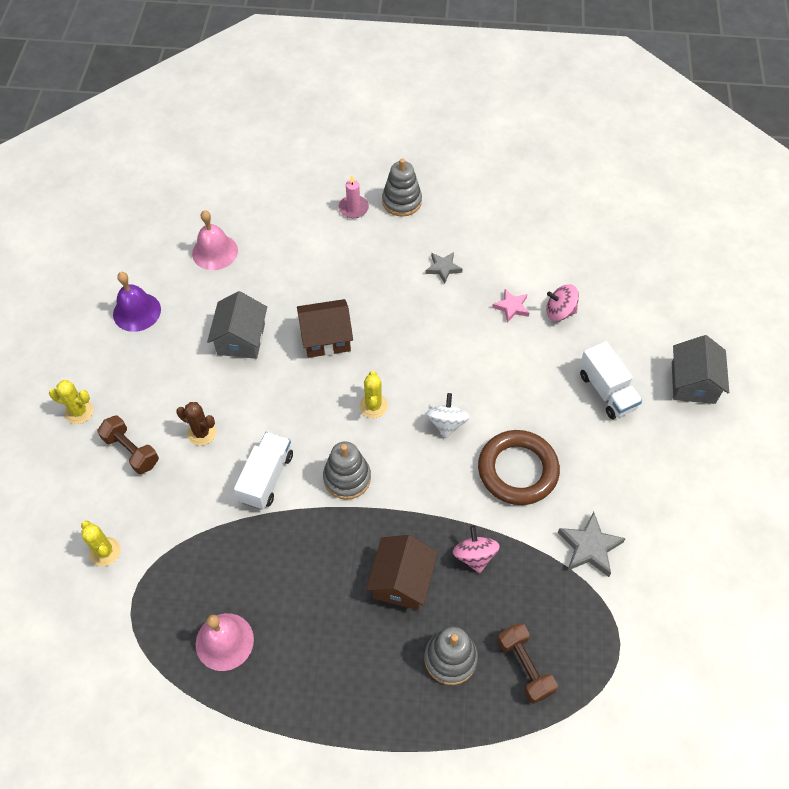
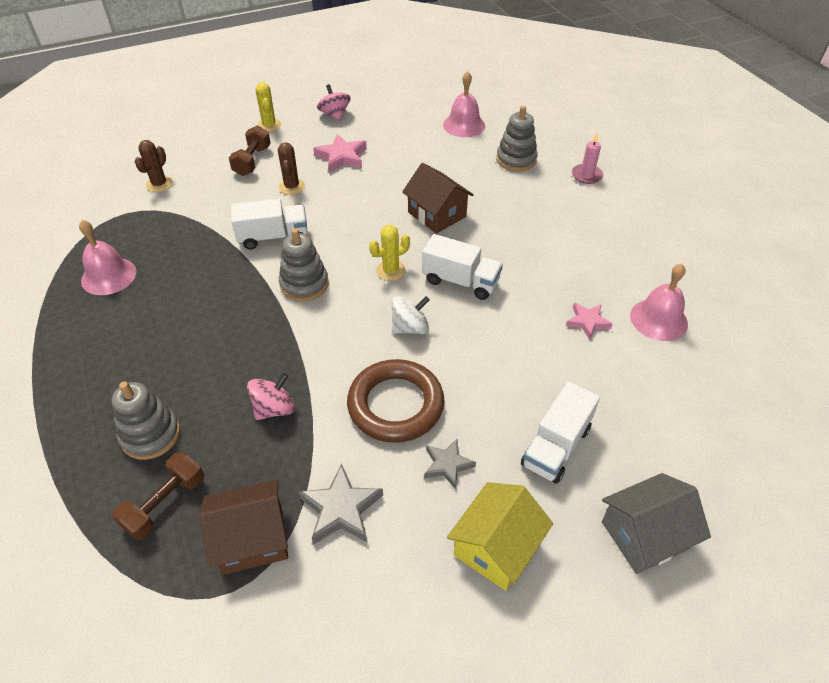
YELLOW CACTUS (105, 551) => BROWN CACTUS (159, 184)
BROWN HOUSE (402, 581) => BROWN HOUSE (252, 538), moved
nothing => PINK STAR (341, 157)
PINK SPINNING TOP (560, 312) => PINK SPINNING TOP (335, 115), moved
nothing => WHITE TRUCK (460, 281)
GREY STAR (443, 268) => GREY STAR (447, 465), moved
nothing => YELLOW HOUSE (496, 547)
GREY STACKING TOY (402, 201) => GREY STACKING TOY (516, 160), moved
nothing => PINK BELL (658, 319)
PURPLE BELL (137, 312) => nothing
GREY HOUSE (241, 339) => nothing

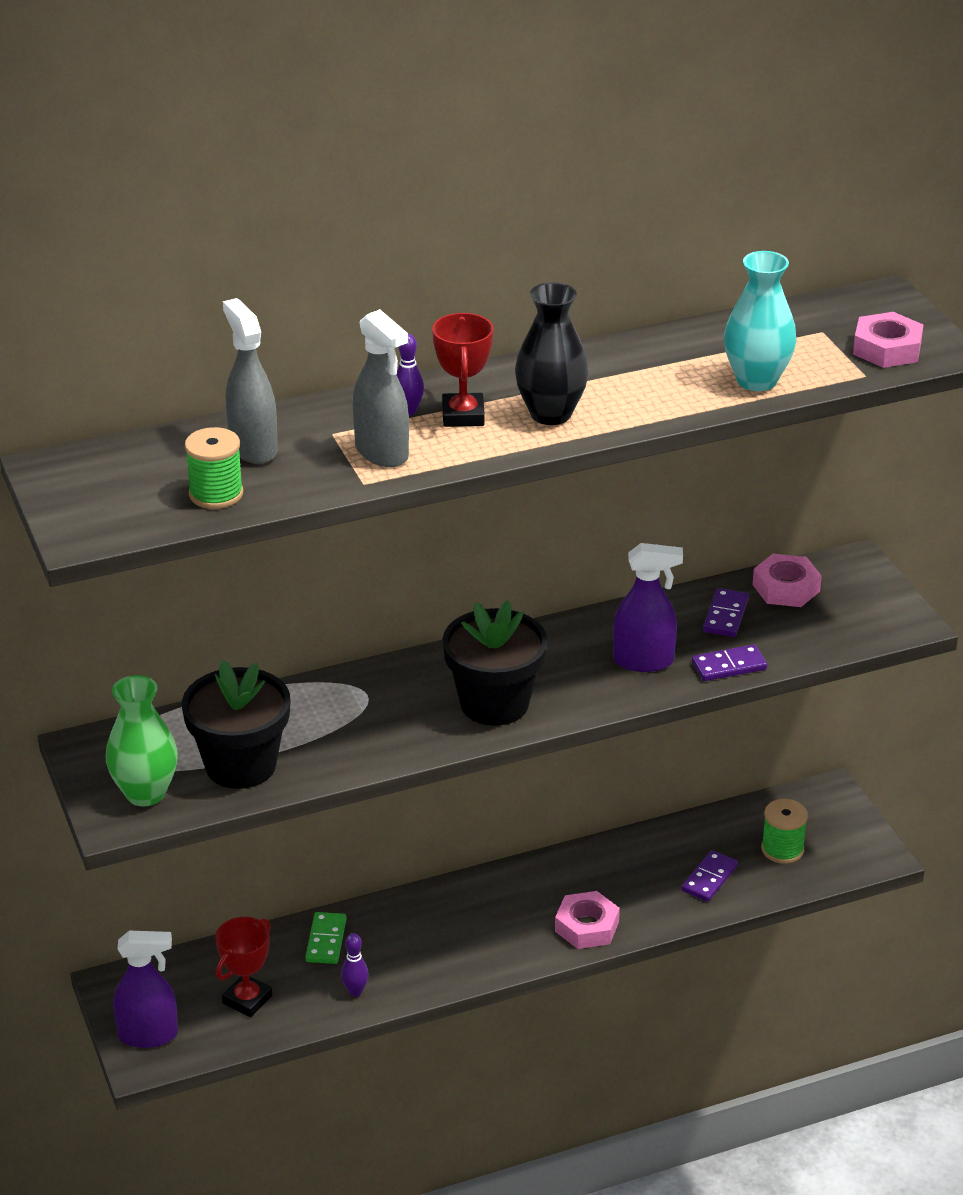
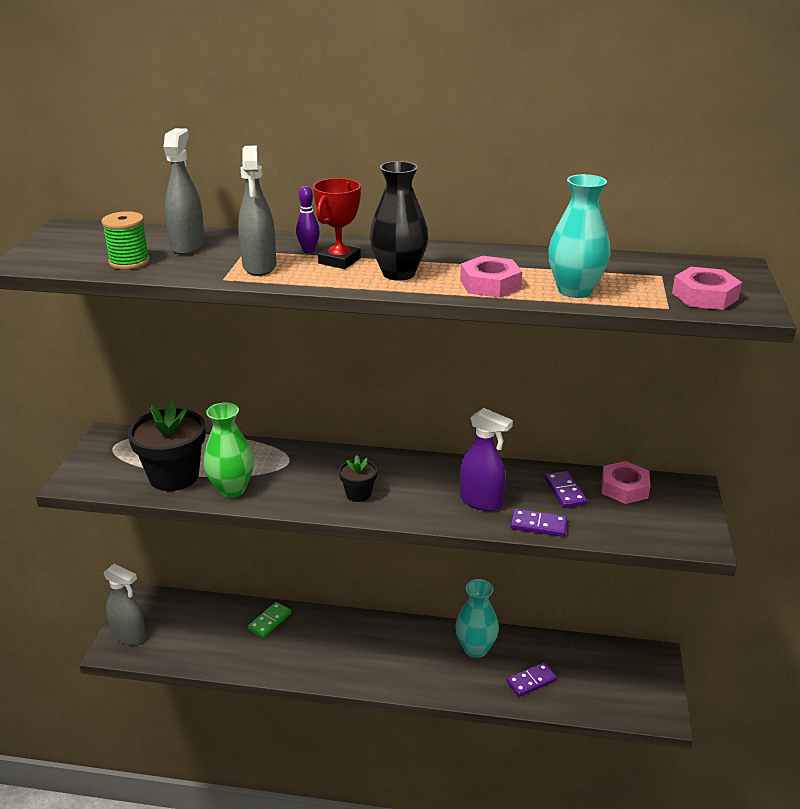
PURPLE SPRAY BOTTLE (148, 1035) => GREY SPRAY BOTTLE (129, 635)
GREEN VASE (145, 793) => GREEN VASE (231, 489), moved
BLACK FLOWER POT (494, 703) => BLACK FLOWER POT (358, 494), x0.50
nothing => TURQUOISE VASE (475, 648)
PINK NUT (586, 926) => PINK NUT (490, 284), moved
PURPLE DOMINO (725, 615) => PURPLE DOMINO (565, 491), 60 degrees counterclockwise
RED TROPHY (247, 999) => nothing
PURPLE BOWLING PIN (355, 991) => nothing
GREEN SPOOL (782, 849) => nothing

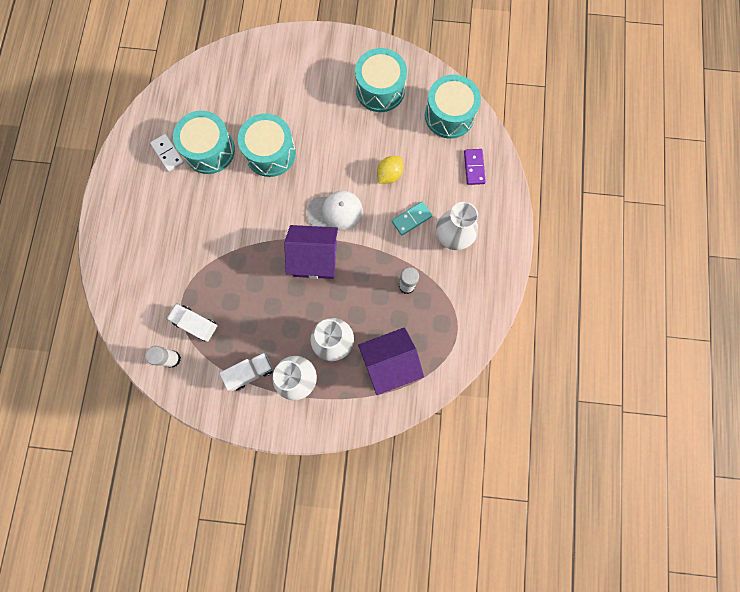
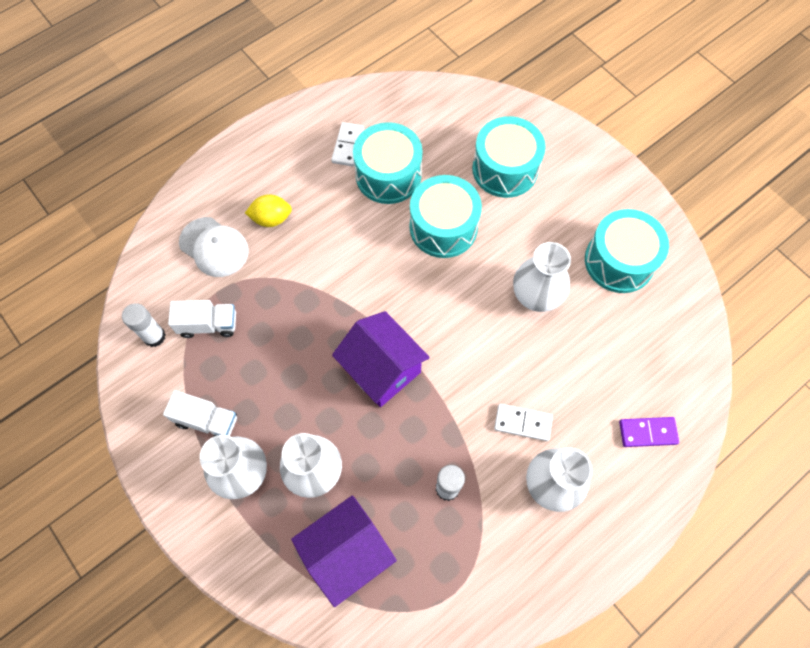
WHITE TRUCK (196, 324) => WHITE TRUCK (208, 324), 105 degrees clockwise
WHITE CAP (335, 212) => WHITE CAP (214, 247), moved
YELLOW LEMON (389, 175) => YELLOW LEMON (271, 219), moved
PURPLE HOUSE (389, 363) => PURPLE HOUSE (347, 553), 60 degrees counterclockwise
TURQUOISE DRUM (449, 115) => TURQUOISE DRUM (505, 169), moved
TURQUOISE DOMINO (411, 219) => WHITE DOMINO (523, 423)
nothing => WHITE VASE (536, 296)
PURPLE DOMINO (474, 167) => PURPLE DOMINO (647, 432), 45 degrees clockwise

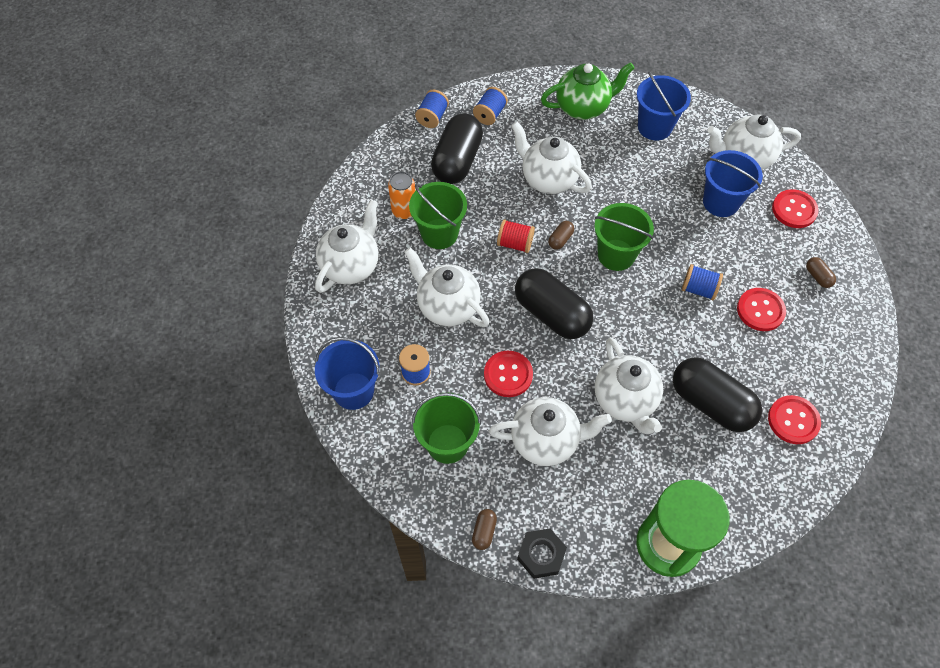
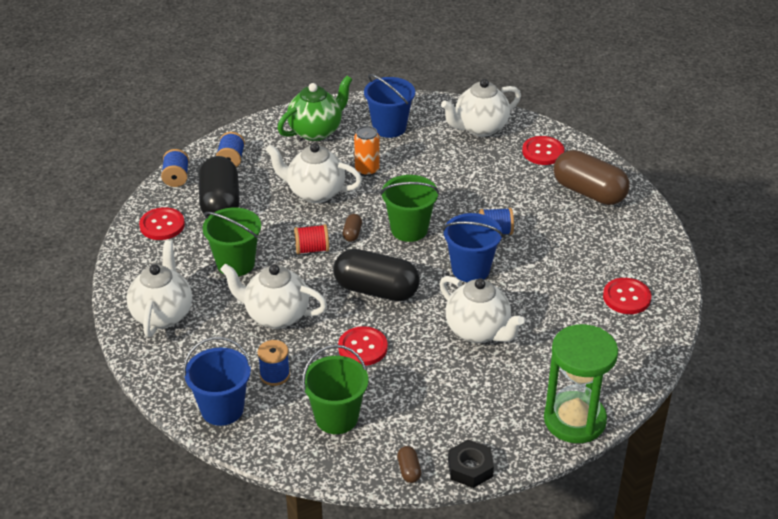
RED BUTTON (760, 310) => RED BUTTON (162, 225), moved
ORANGE CAN (404, 211) => ORANGE CAN (367, 170), moved
BLUE BUCKET (720, 202) => BLUE BUCKET (470, 269), moved
BROWN CAPSULE (817, 277) => BROWN CAPSULE (589, 192), x2.44
WHITE TEAPOT (546, 441) => nothing
BLACK CAPSULE (710, 403) => nothing

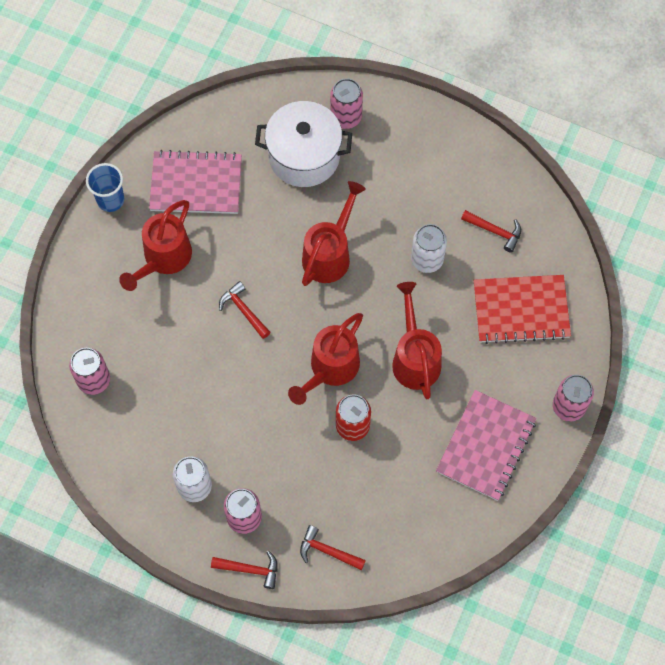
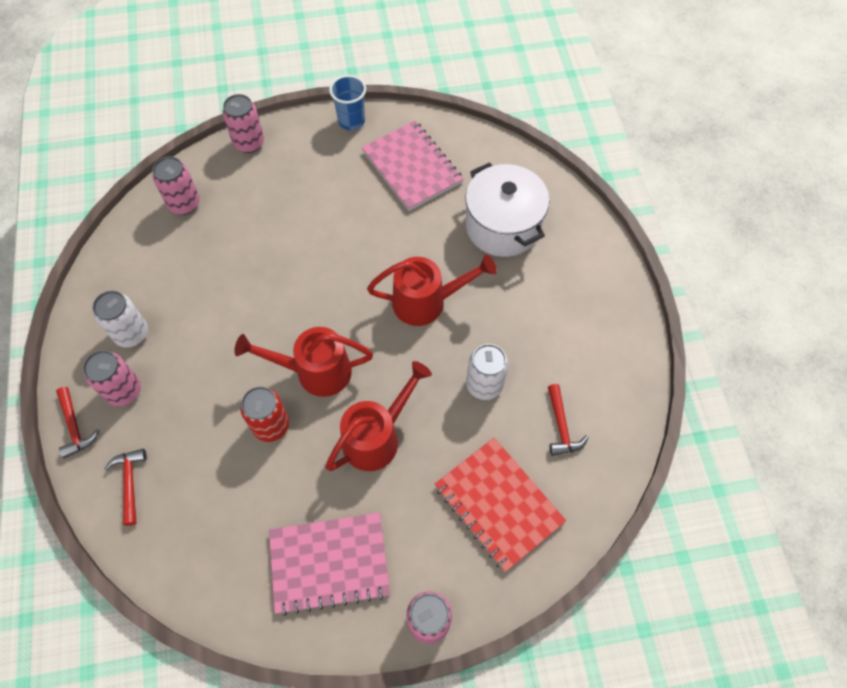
PINK CAN (346, 117) => PINK CAN (249, 143), moved
RED WATERING CAN (163, 259) => nothing
RED HAMMER (243, 310) => nothing

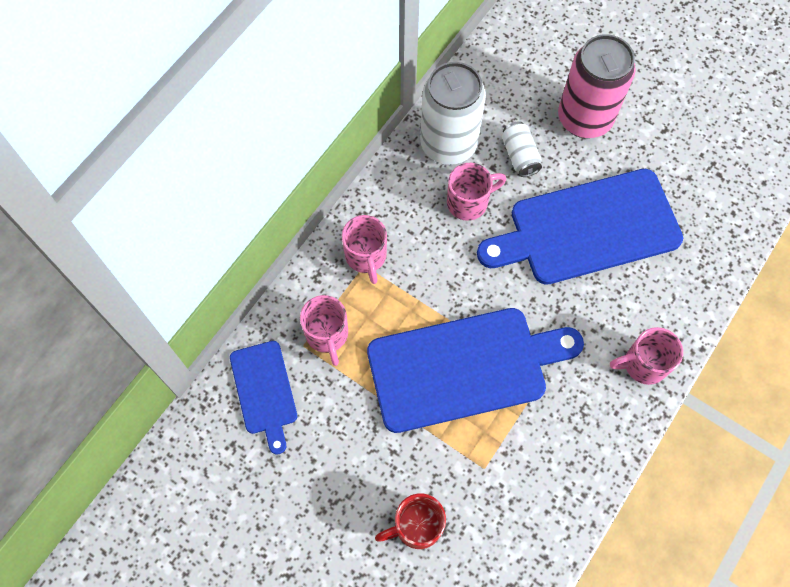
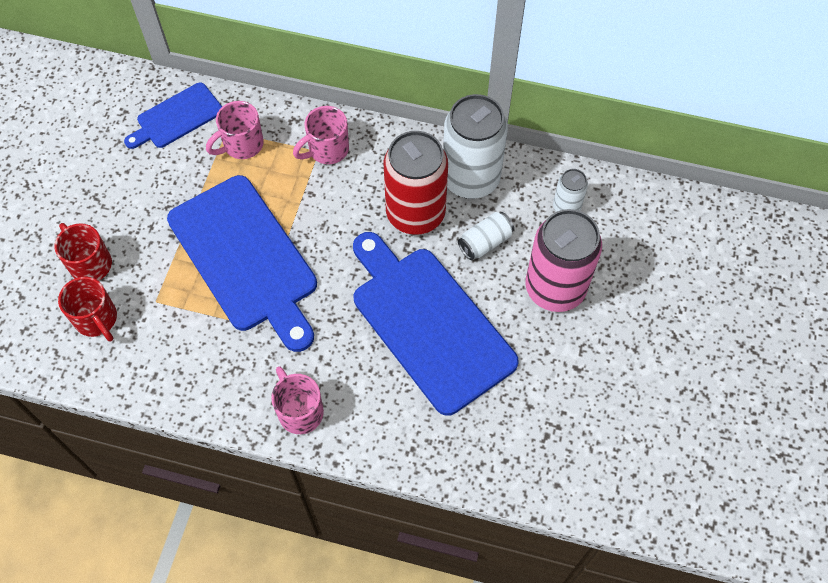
nothing => RED MUG (97, 319)
PINK MUG (469, 202) => RED CAN (415, 214)
nothing => WHITE CAN (566, 207)

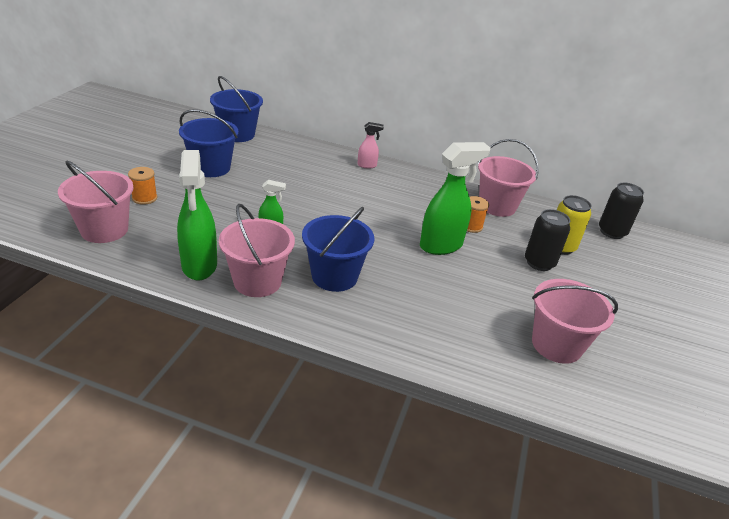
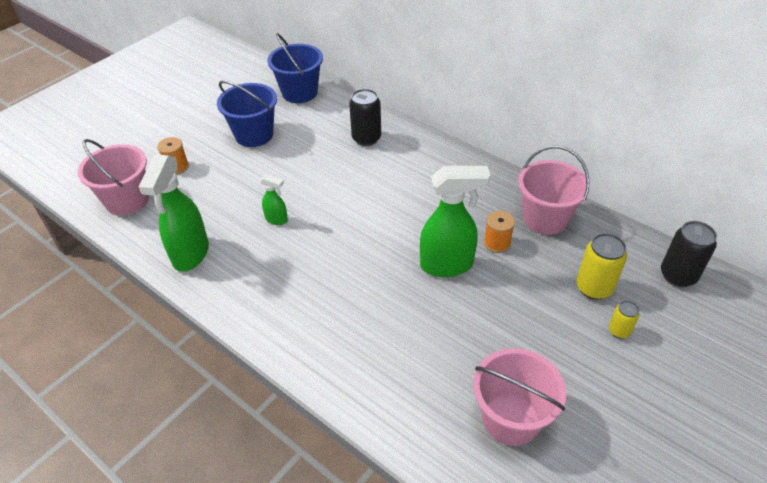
BLACK CAN (539, 263) => BLACK CAN (366, 138), moved
nothing => YELLOW CAN (619, 331)
PINK BUCKET (257, 281) => nothing
BLUE BUCKET (334, 276) => nothing
PINK SPRAY BOTTLE (367, 165) => nothing

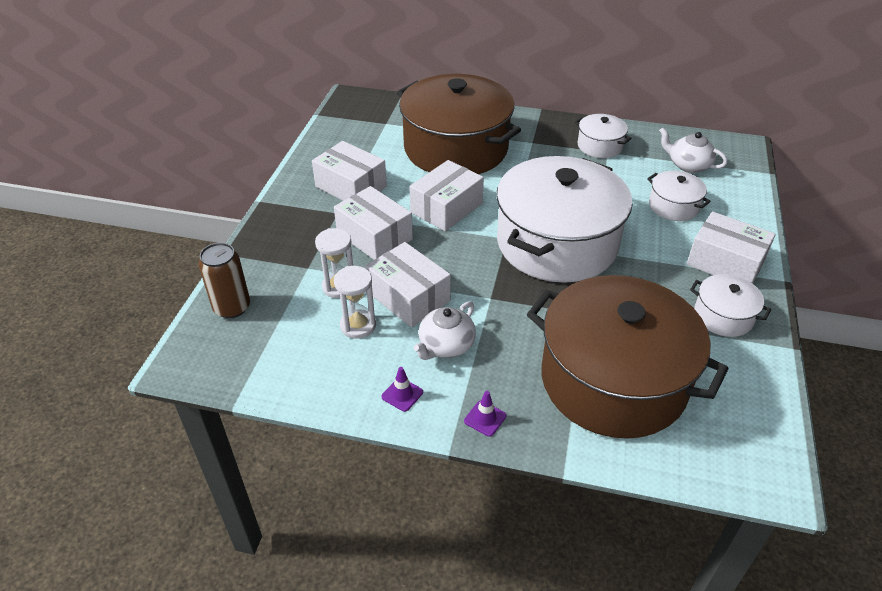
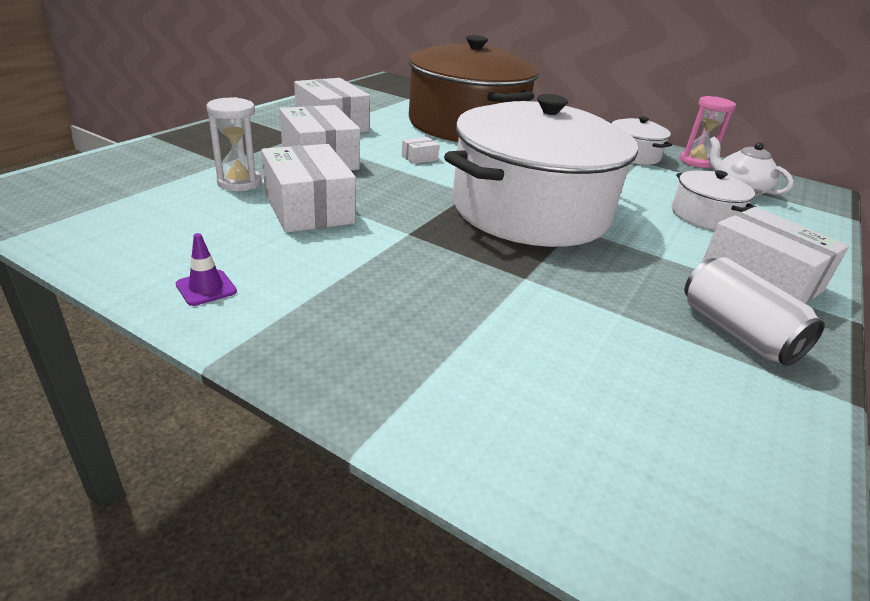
WHITE BOX (446, 208) => WHITE BOX (419, 158), x0.42
nothing => PINK HOURGLASS (696, 162)
WHITE POT (723, 316) => WHITE CAN (736, 332)
BROWN CAN (232, 307) => nothing
WHITE HOURGLASS (358, 325) => nothing
WHITE TEAPOT (445, 345) => nothing
PURPLE TRAFFIC CONE (485, 418) => nothing
BROWN POT (613, 380) => nothing

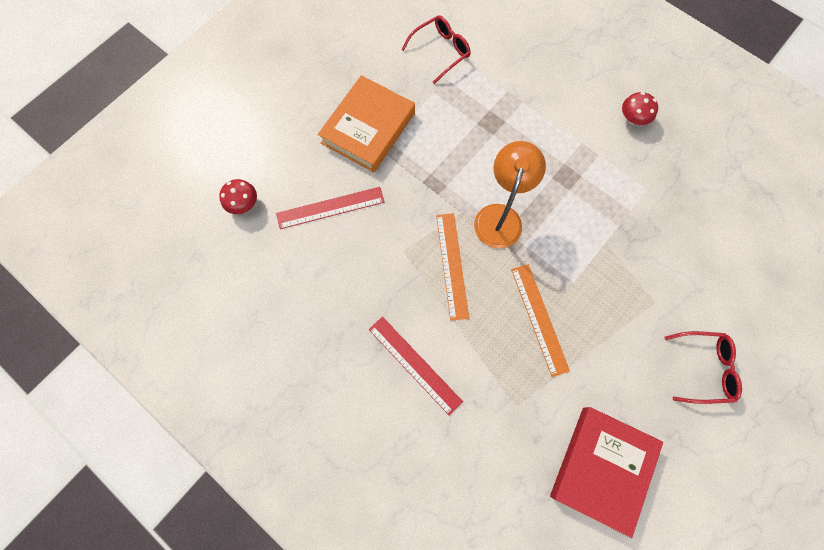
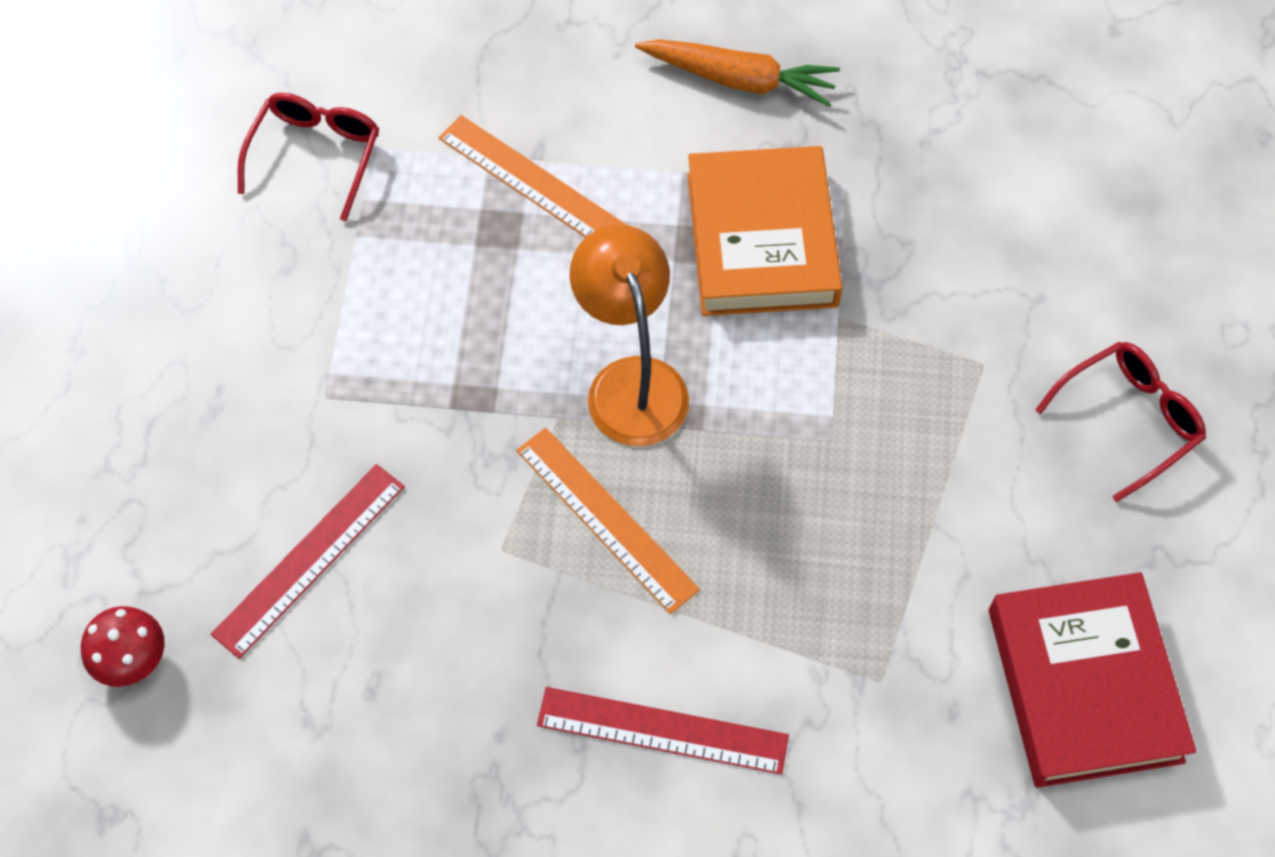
ORANGE RULER (539, 319) => ORANGE RULER (531, 182), moved
RED MUSHROOM (633, 118) => ORANGE CARROT (739, 79)
ORANGE BOOK (368, 128) => ORANGE BOOK (761, 239), moved

